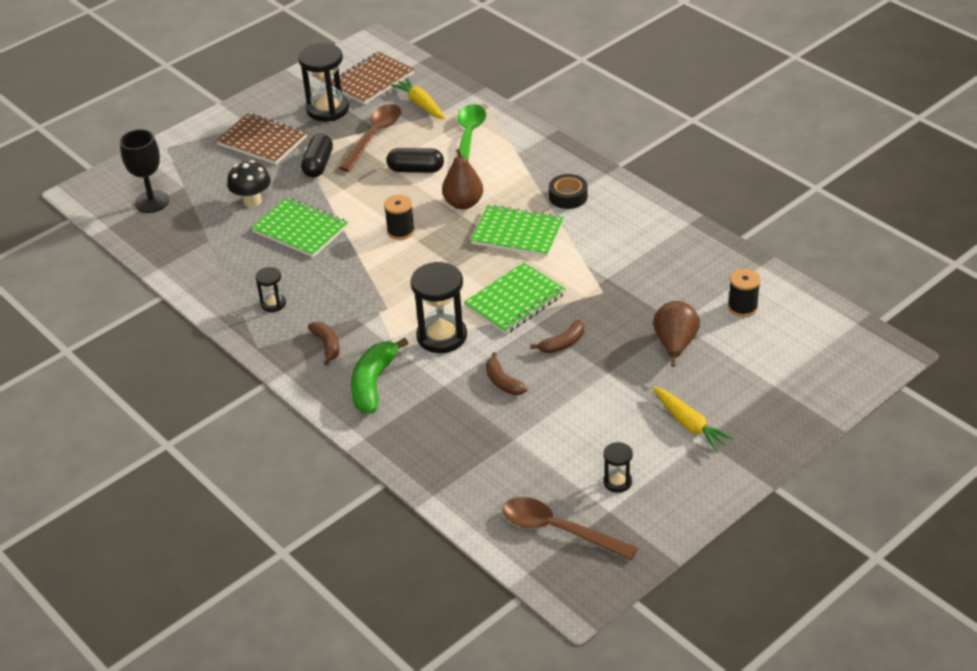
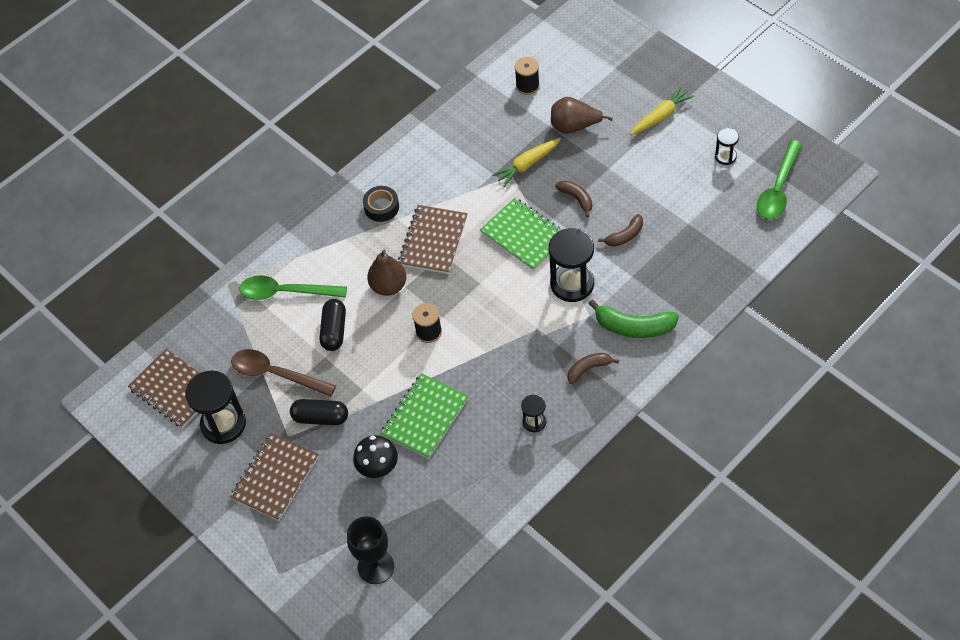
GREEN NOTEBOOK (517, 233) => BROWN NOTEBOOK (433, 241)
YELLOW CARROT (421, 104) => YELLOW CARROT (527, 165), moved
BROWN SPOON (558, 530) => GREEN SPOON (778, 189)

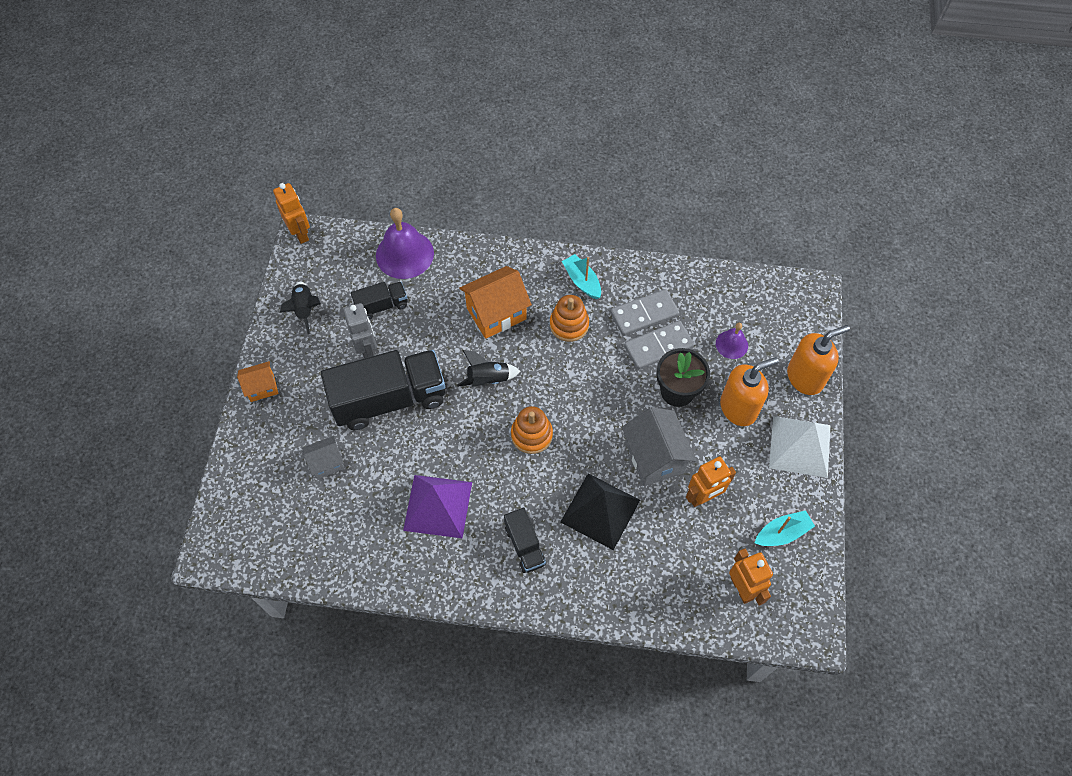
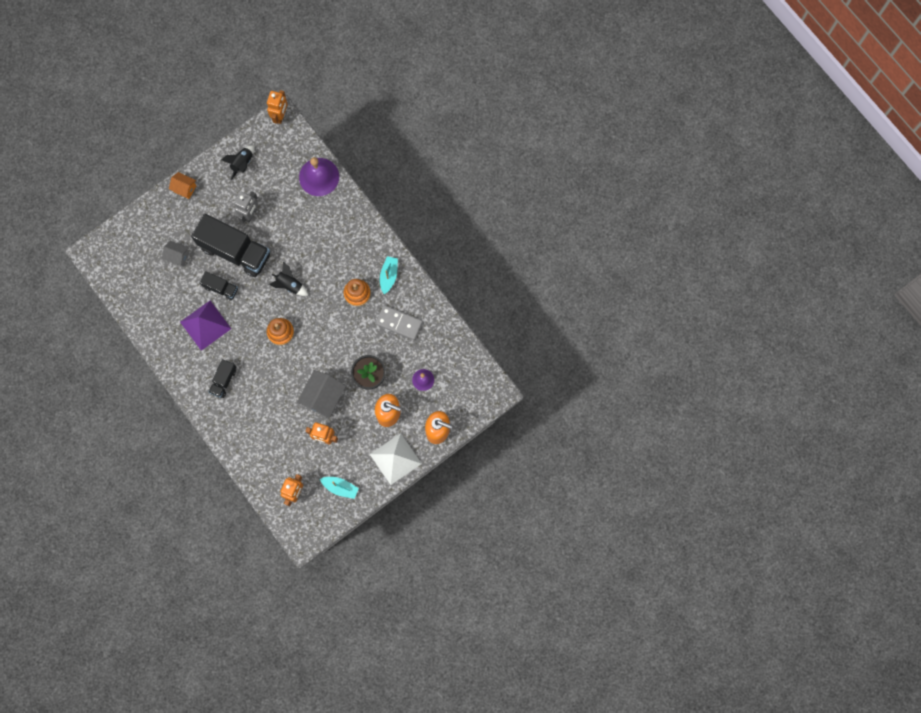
BLACK TRUCK (382, 306) => BLACK TRUCK (221, 288), moved
ORANGE HOUSE (496, 313) => nothing
BLACK PYRAMID (600, 511) => nothing
GREY DOMINO (658, 346) => nothing

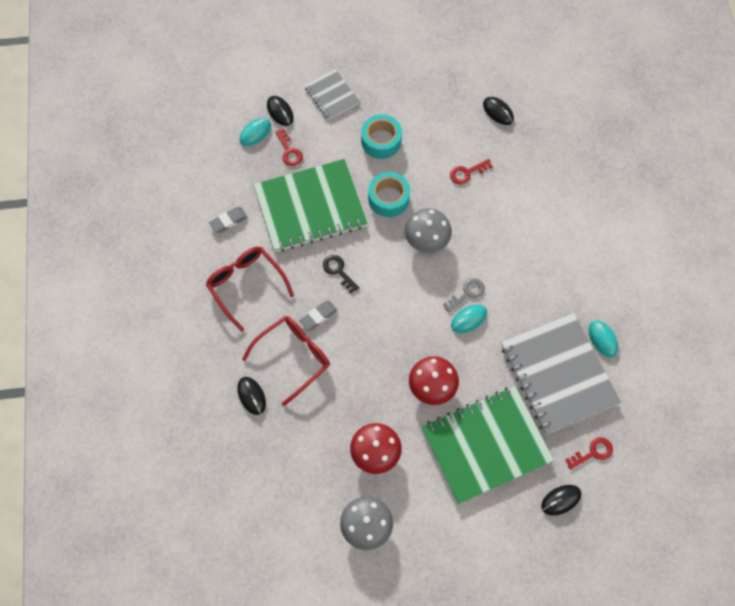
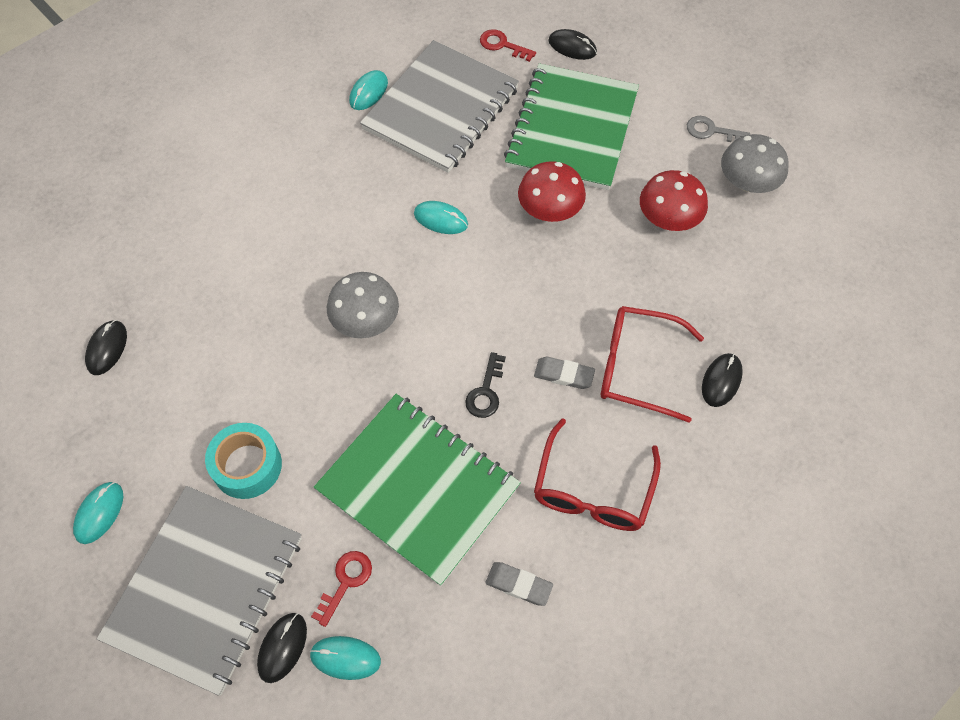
nothing => TURQUOISE MOUSE (99, 513)
GREY NOTEBOOK (331, 95) => GREY NOTEBOOK (205, 588), x1.97
GREEN NOTEBOOK (486, 445) => GREEN NOTEBOOK (572, 129), 75 degrees clockwise
GREY KEY (467, 293) => GREY KEY (711, 131), moved
TURQUOISE TAPE (388, 198) => nothing
RED KEY (467, 173) => nothing

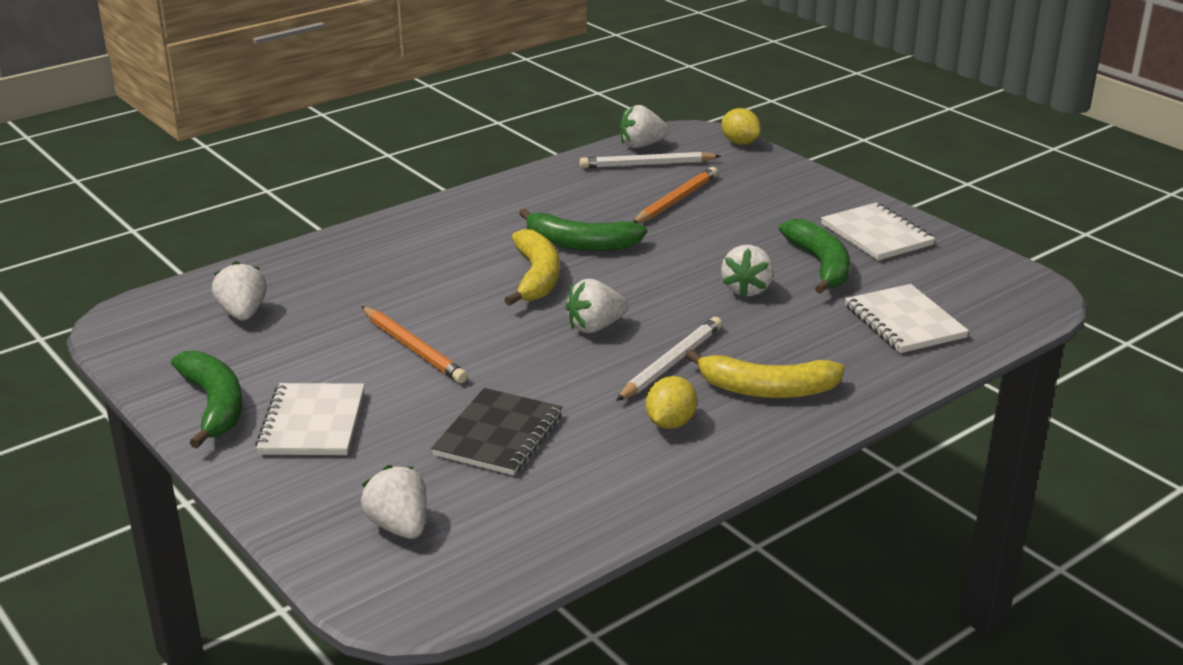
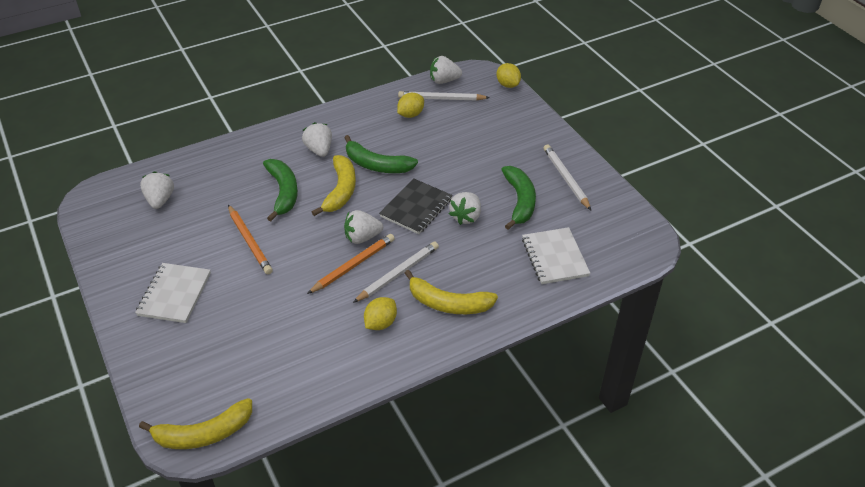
nothing => YELLOW BANANA (204, 434)
GREEN BANANA (214, 405) => GREEN BANANA (283, 192), moved
WHITE STRAWBERRY (399, 526) => WHITE STRAWBERRY (319, 150), moved
ORANGE PENCIL (676, 200) => ORANGE PENCIL (353, 265), moved
BLACK NOTEBOOK (499, 435) => BLACK NOTEBOOK (416, 208), moved
nothing => YELLOW LEMON (410, 114)
WHITE NOTEBOOK (876, 235) => WHITE PENCIL (565, 178)

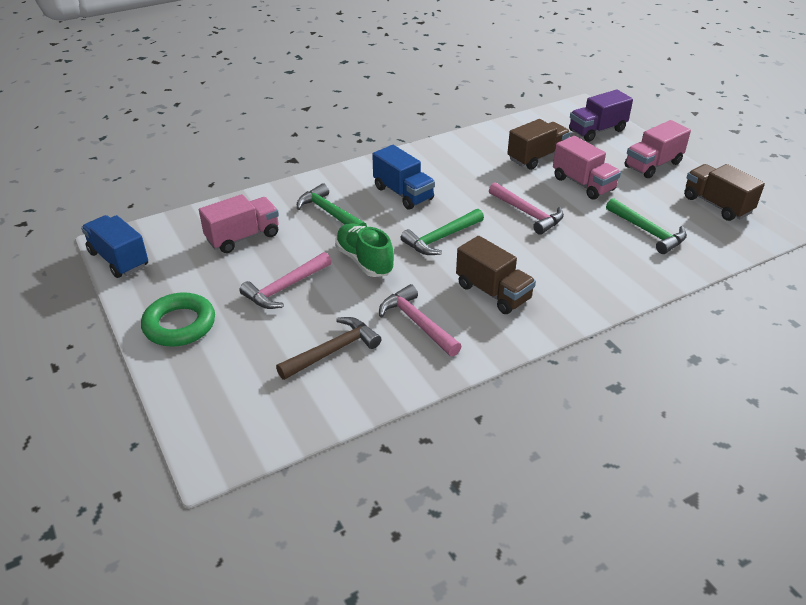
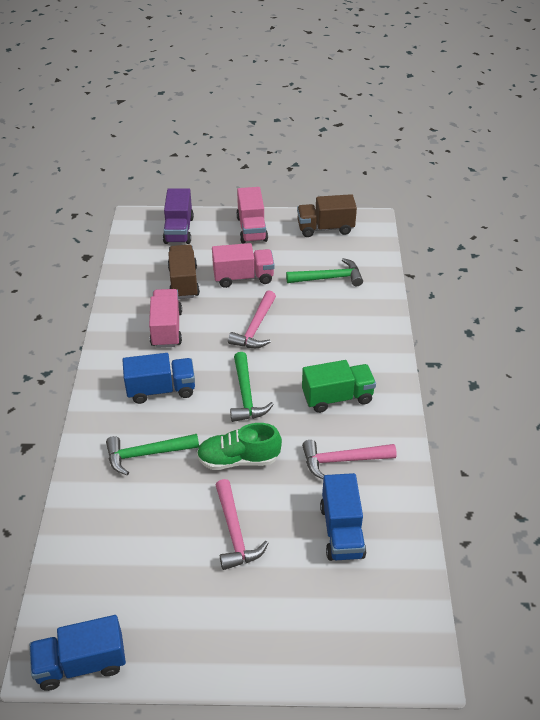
PINK TRUCK (243, 237) => PINK TRUCK (166, 329), moved
PINK HAMMER (527, 214) => PINK HAMMER (255, 328), 120 degrees clockwise
BROWN TRUCK (493, 292) => GREEN TRUCK (337, 397)
BROWN HAMMER (333, 351) => BLUE TRUCK (342, 531)
GREEN RING (179, 325) => nothing

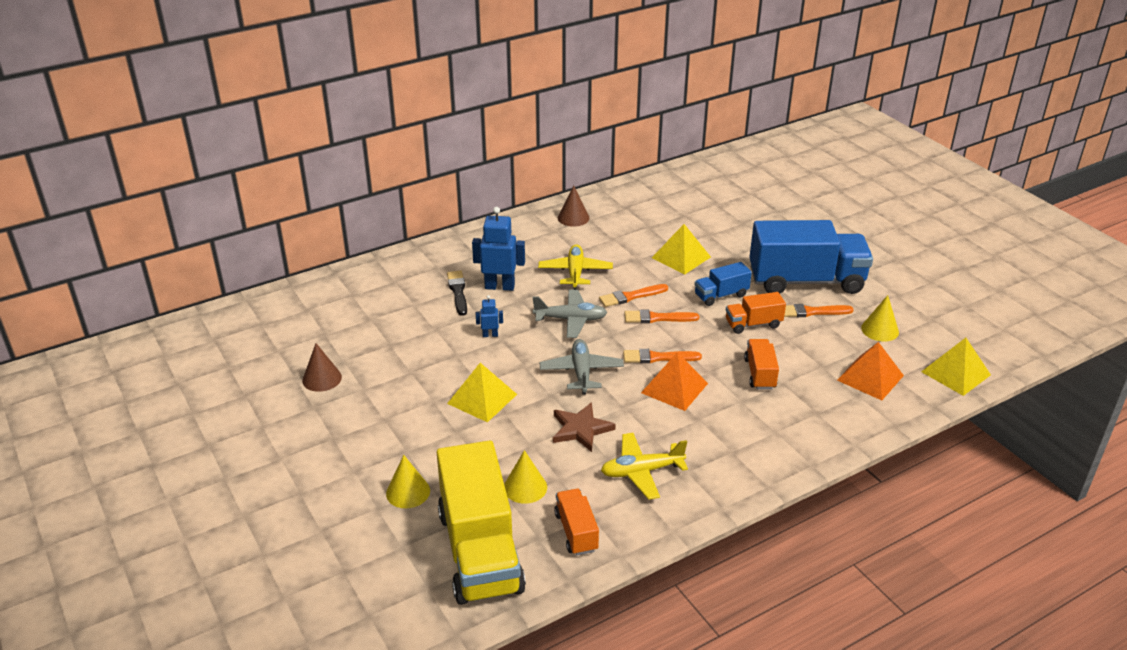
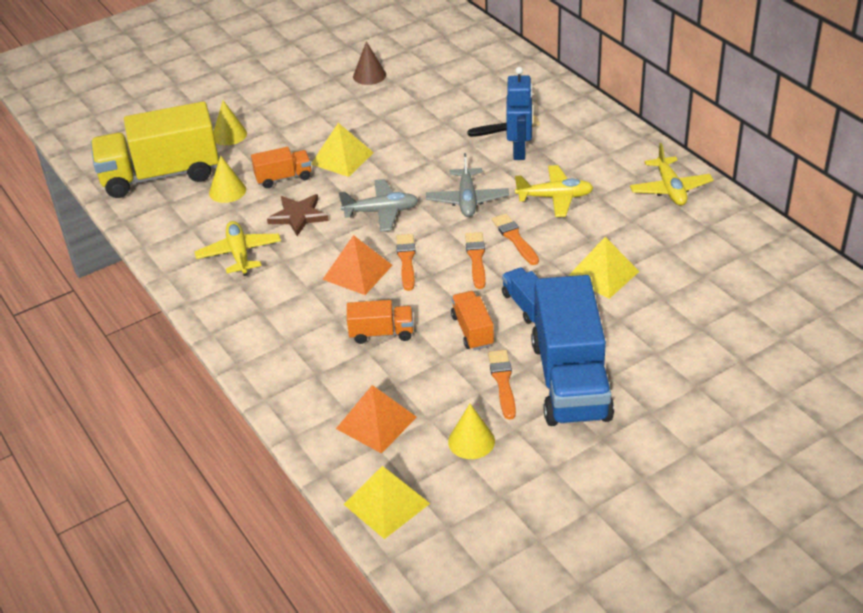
ORANGE TRUCK (576, 532) => ORANGE TRUCK (283, 178), moved
BROWN CONE (573, 218) => YELLOW PLANE (670, 189)
BLUE ROBOT (490, 335) => nothing

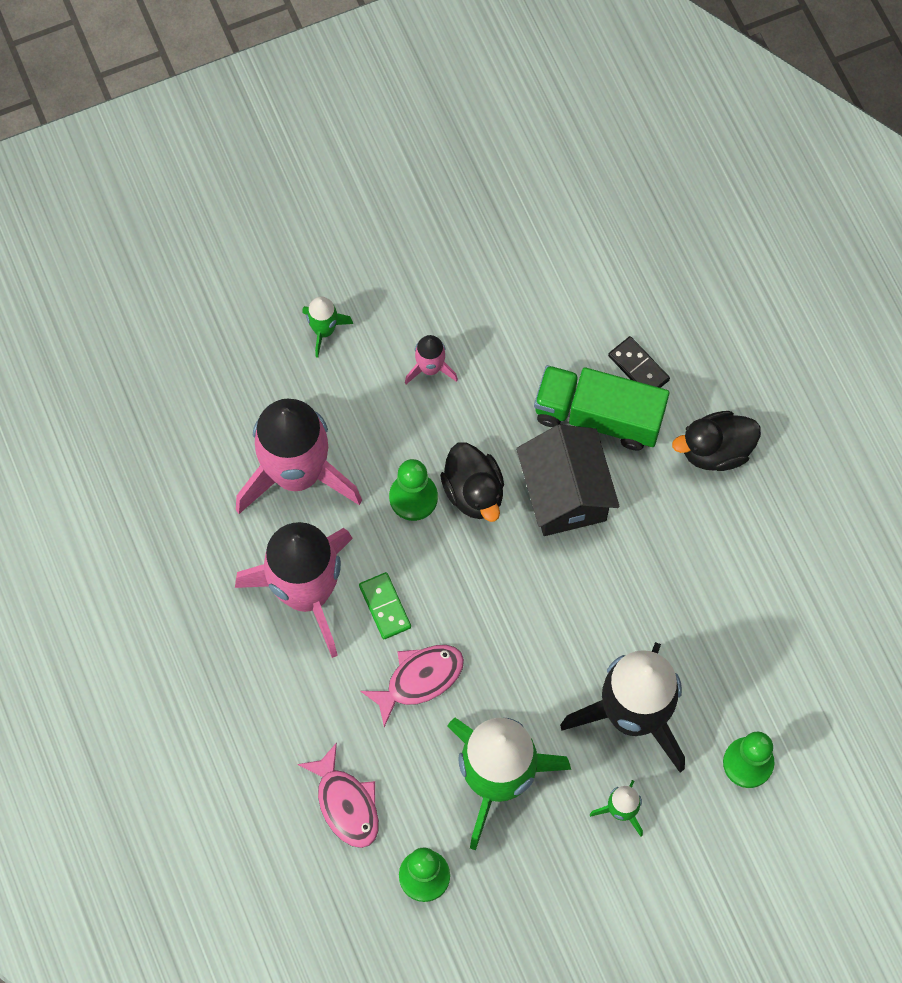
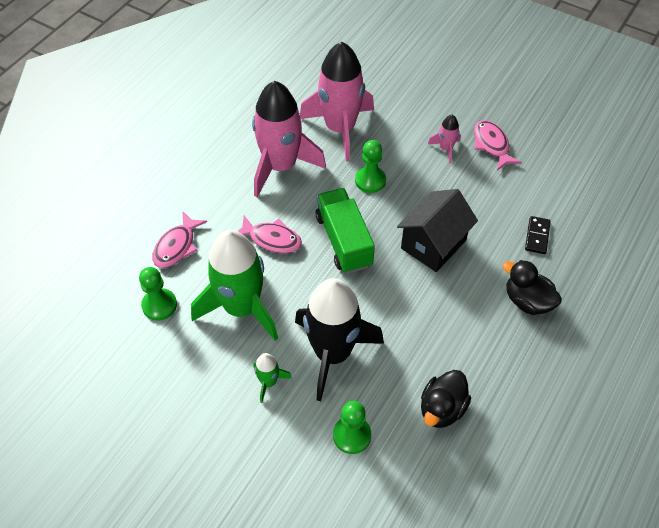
GREEN TRUCK (598, 416) => GREEN TRUCK (343, 241), moved
BLACK DUCK (474, 492) => BLACK DUCK (442, 409), moved
nothing => PINK FISH (491, 145)
GREEN ROCKET (324, 330) => nothing
GREEN DOMINO (385, 606) => nothing

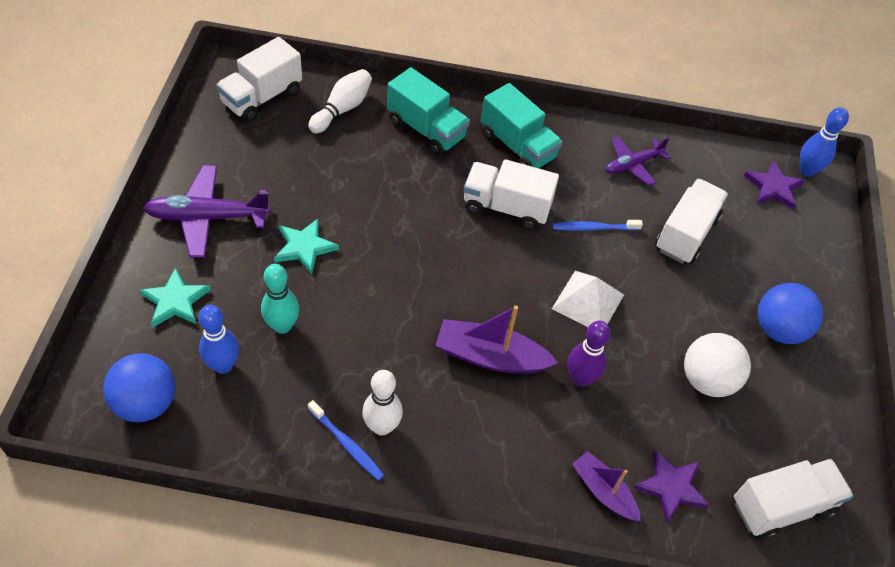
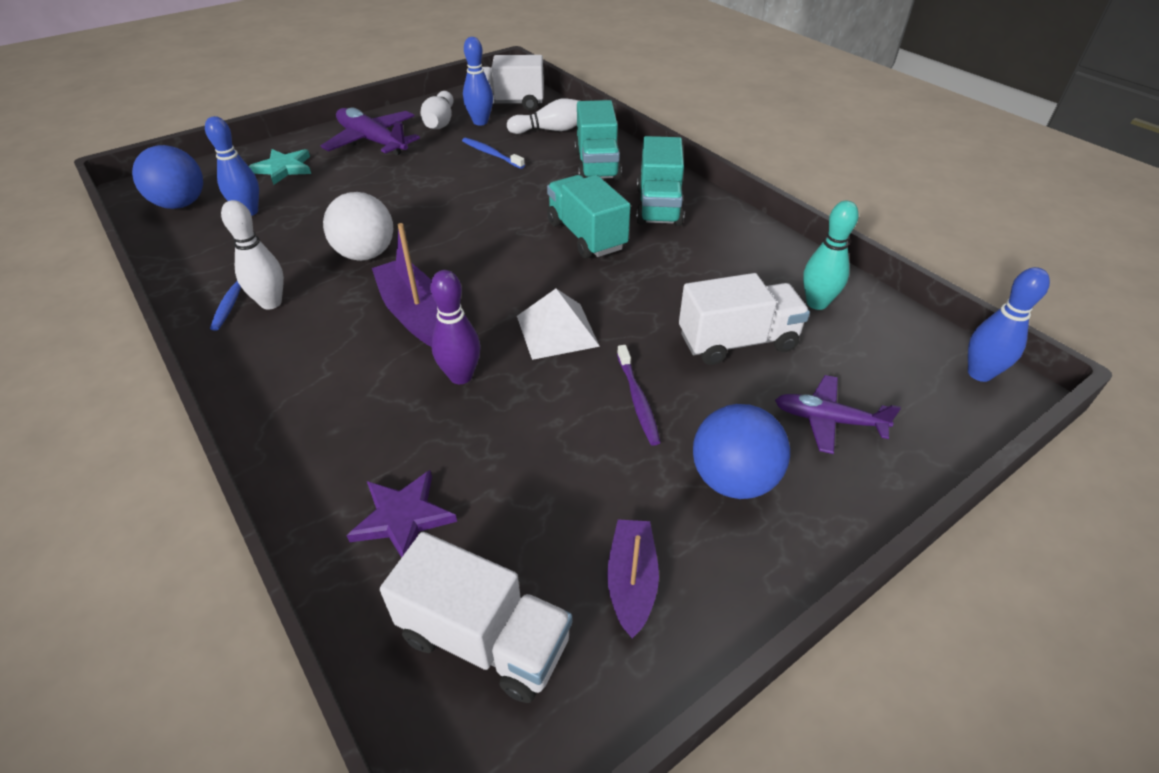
WHITE BALL (707, 380) => WHITE BALL (366, 254), moved
nothing => WHITE BOWLING PIN (440, 122)
BLUE TOOTHBRUSH (593, 228) => BLUE TOOTHBRUSH (491, 154), moved
nothing => BLUE BOWLING PIN (480, 122)
WHITE TRUCK (506, 207) => TURQUOISE TRUCK (586, 236)
PURPLE BOAT (603, 491) => PURPLE BOAT (631, 581), moved
nothing => PURPLE TOOTHBRUSH (638, 400)
PURPLE PLANE (632, 165) => PURPLE PLANE (827, 420), moved
TURQUOISE BOWLING PIN (282, 326) => TURQUOISE BOWLING PIN (817, 303), moved
TURQUOISE STAR (304, 247) => nothing
PURPLE STAR (773, 187) => nothing

